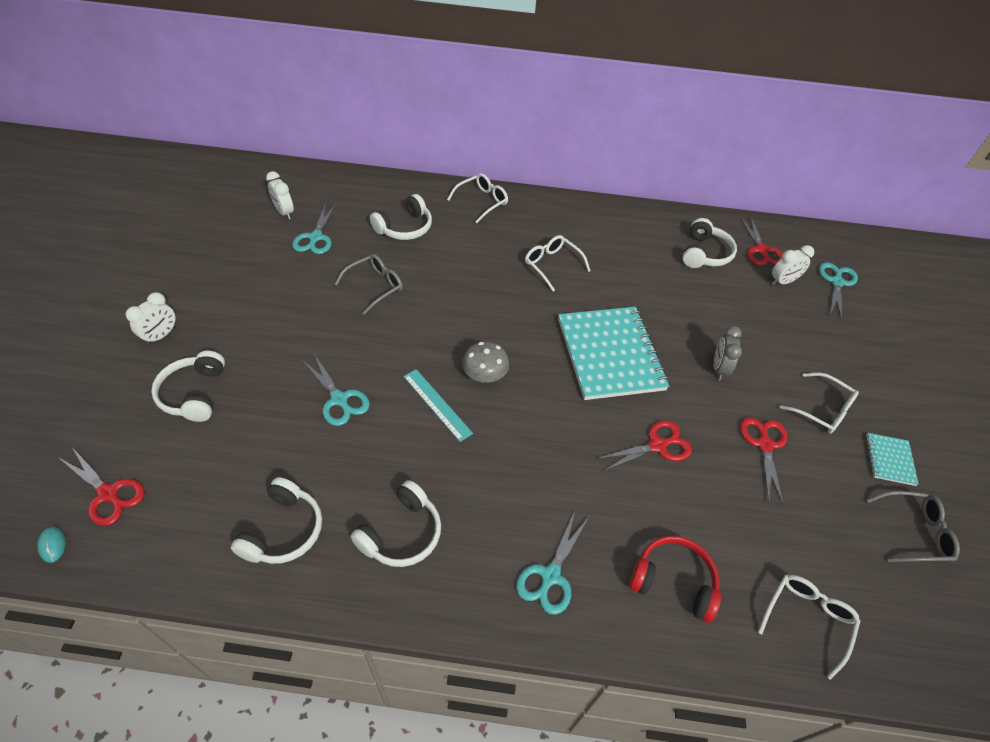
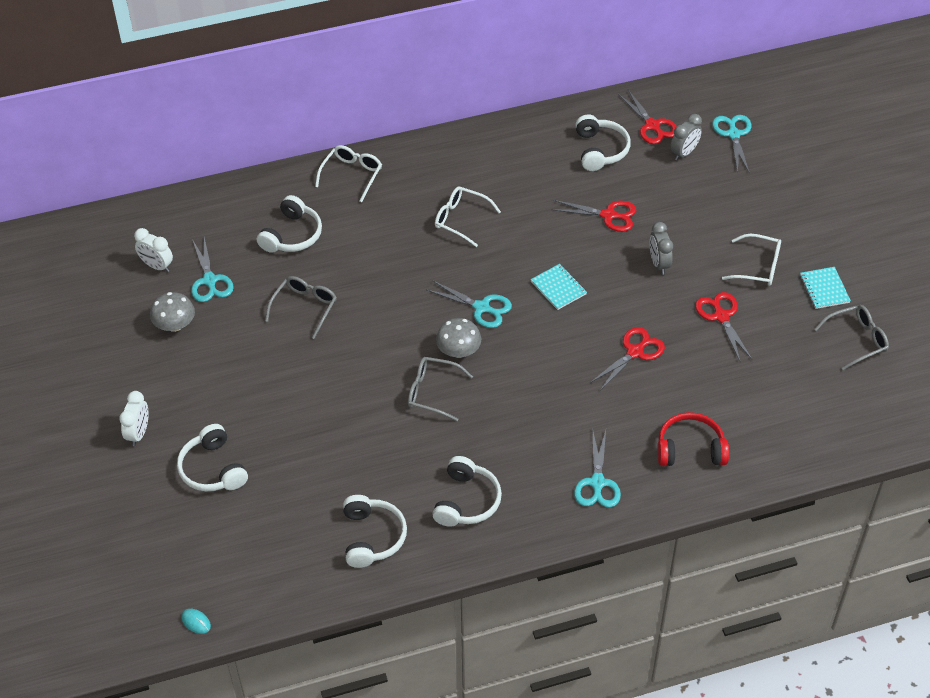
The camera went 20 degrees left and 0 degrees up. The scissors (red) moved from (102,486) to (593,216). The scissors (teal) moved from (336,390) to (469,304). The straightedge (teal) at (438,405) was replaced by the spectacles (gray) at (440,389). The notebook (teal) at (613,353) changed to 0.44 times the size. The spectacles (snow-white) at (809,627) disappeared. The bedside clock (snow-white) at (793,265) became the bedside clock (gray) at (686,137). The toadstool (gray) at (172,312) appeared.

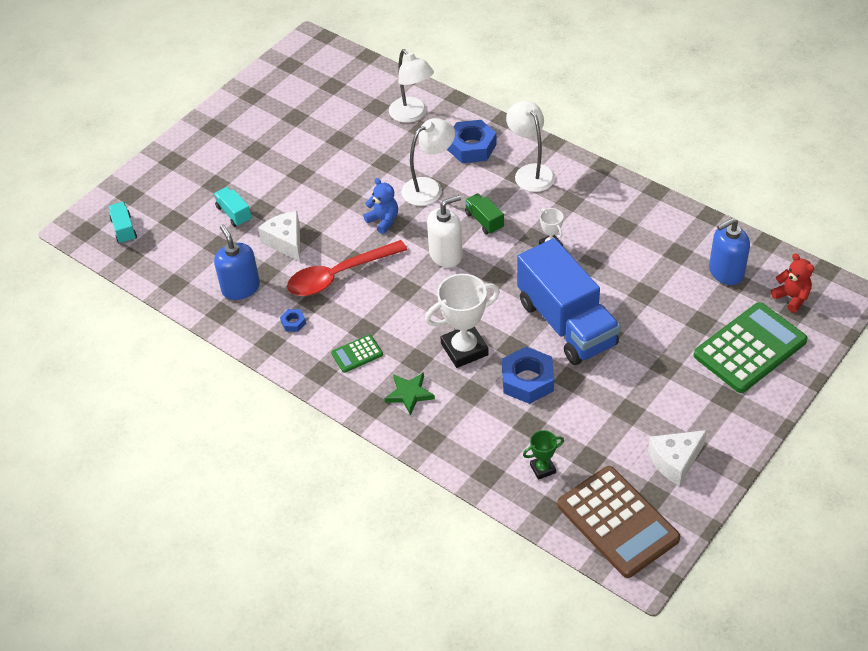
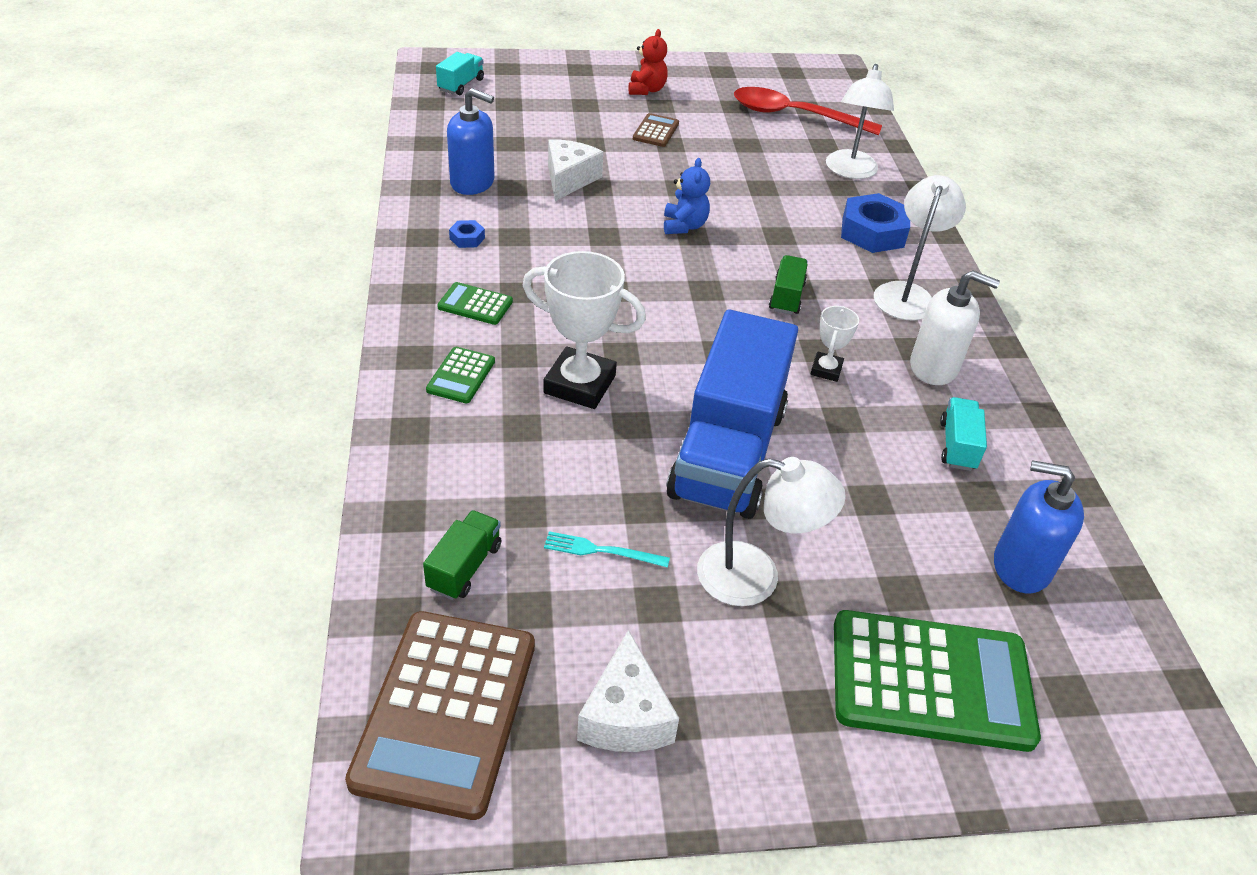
The camera went 40 degrees right and 5 degrees down. The lorry (teal) moved from (233,207) to (963,434). The pump bottle (cobalt) at (237,262) turned 90 degrees clockwise. The spoon (red) moved from (347,268) to (808,111). The star (emerald) at (409,394) was replaced by the pocket calculator (emerald) at (460,375). The desk lamp (snow-white) moved from (428,162) to (771,531). The pump bottle (snow-white) moved from (445,231) to (955,328). The hex nut (cobalt) at (528,375) disappeared. The trophy (emerald) at (543,455) was replaced by the lorry (emerald) at (462,555). The cheese (snow-white) at (677,458) turned 105 degrees counterclockwise. The stuffed bear (red) moved from (792,282) to (648,62). The fork (teal) at (607,549) appeared. The pocket calculator (russet) at (656,130) appeared.

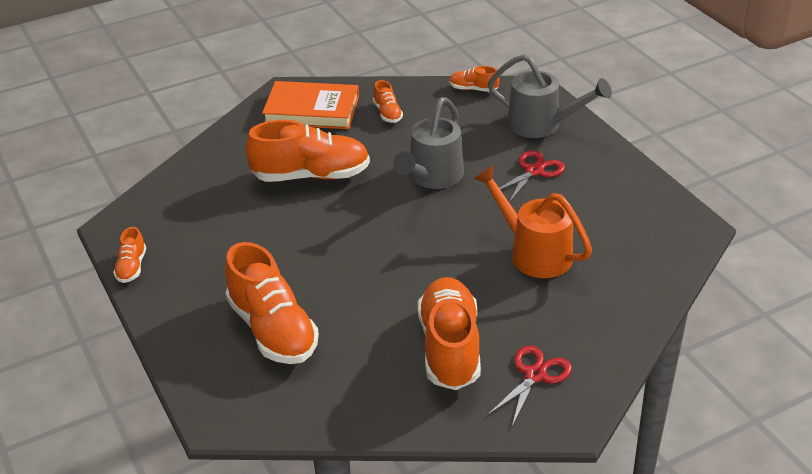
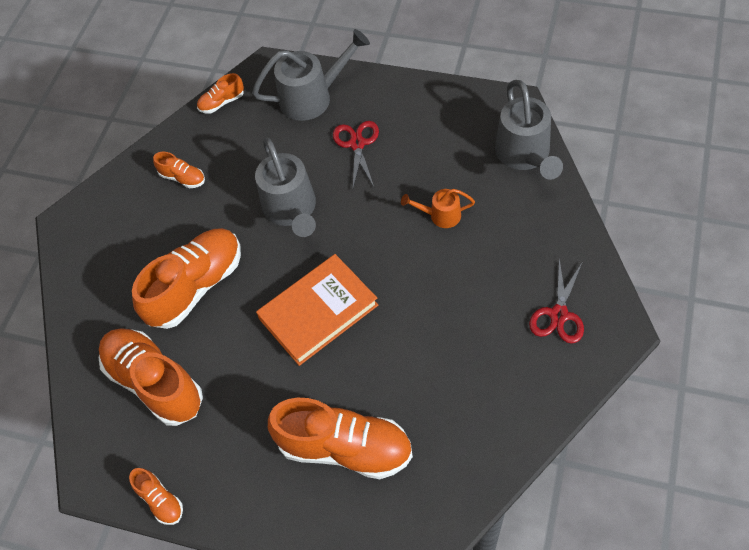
The camera went 40 degrees left and 20 degrees up. The hardback (bright orange) moved from (310,105) to (317,310). The shoe (bright orange) moved from (449,333) to (151,377). The watering can (bright orange) at (533,222) changed to 0.54 times the size. The scissors (red) at (530,386) turned 150 degrees counterclockwise. The watering can (gray) at (529,130) appeared.

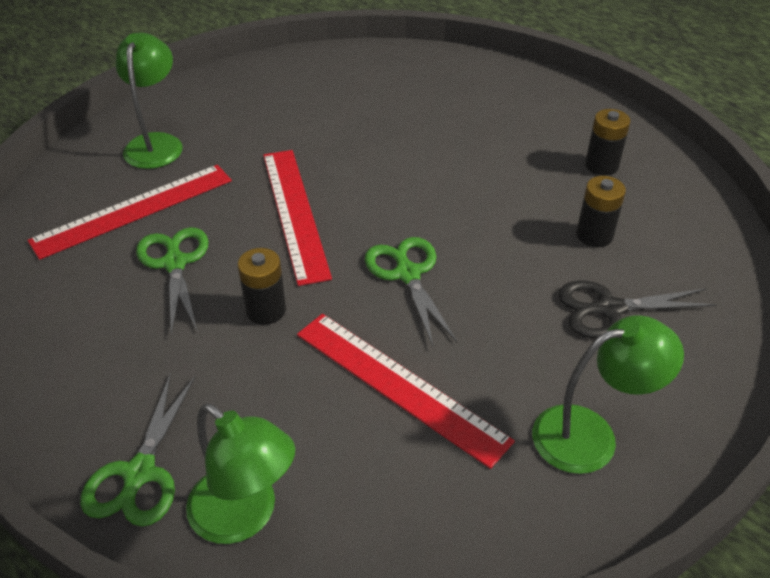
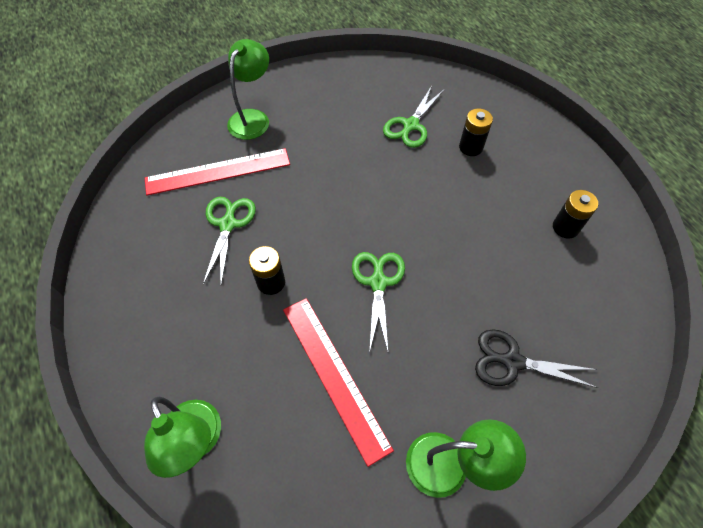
The camera went 20 degrees right and 15 degrees up. The scissors (emerald) moved from (138,449) to (413,117). The straightedge (red) at (297,218) disappeared. The AA battery (ebony) moved from (601,211) to (476,132).

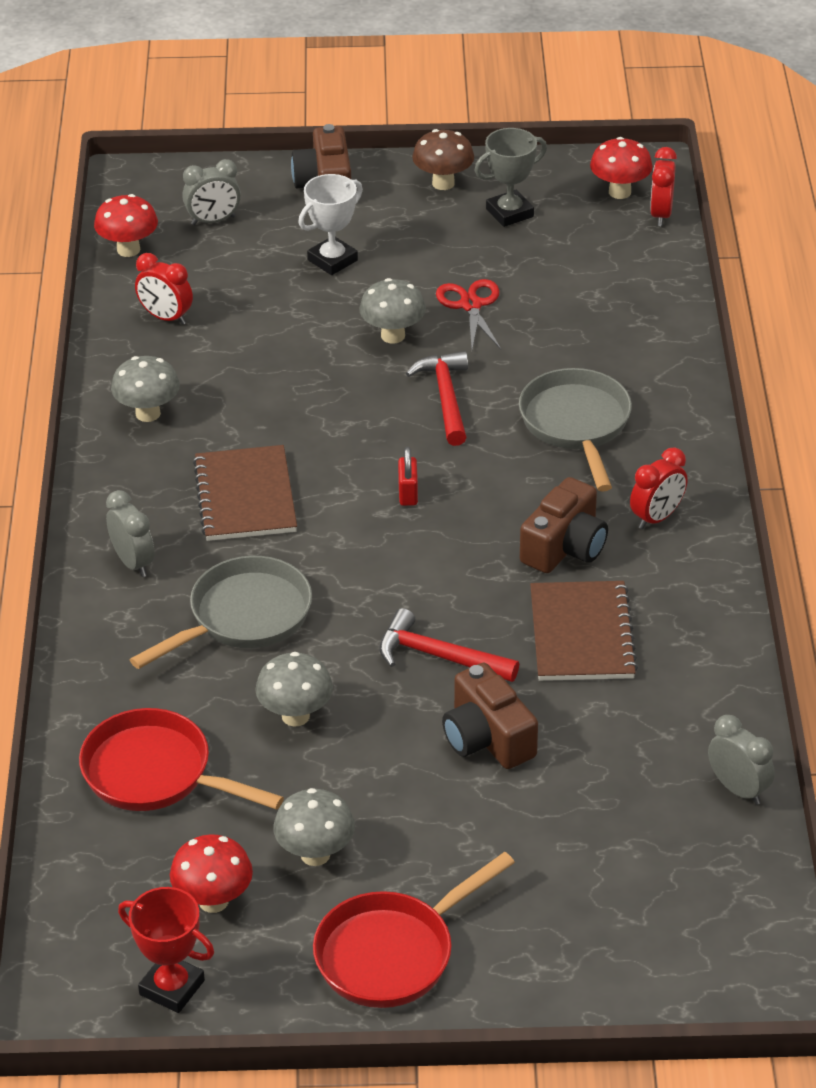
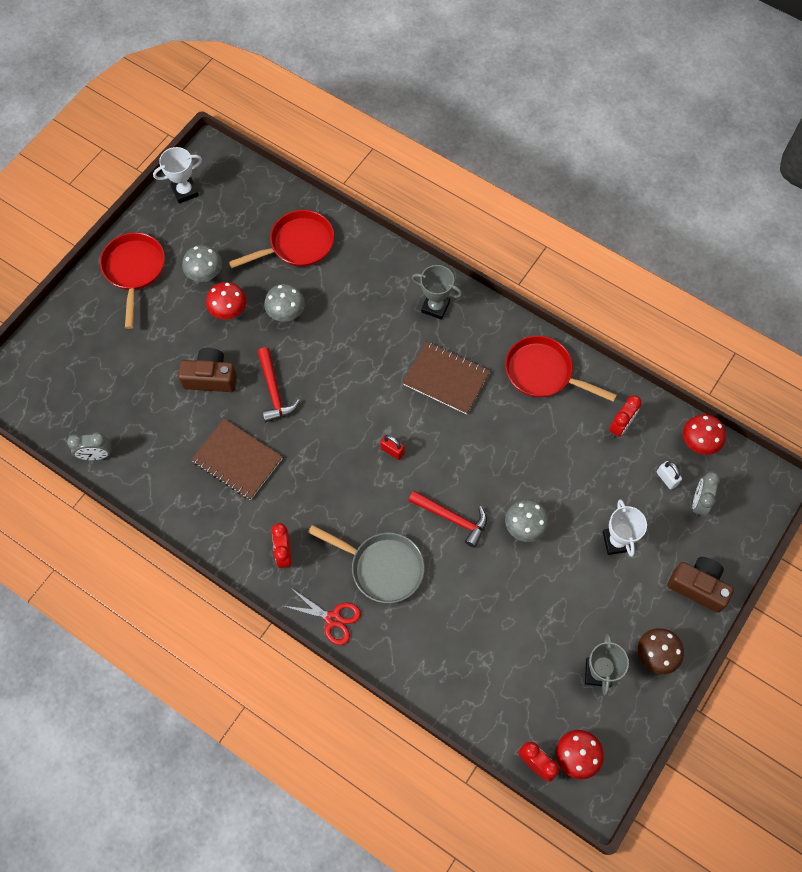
The camera went 125 degrees right and 25 degrees up. The bedside clock (gray) at (130,533) was replaced by the trophy (gray) at (437,292). The toadstool (gray) at (145,389) was replaced by the skillet (red) at (561,369). The trophy (red) at (166,950) became the trophy (snow-white) at (177,175). The skillet (gray) at (221,612) disappeared. The bedside clock (red) at (164,289) turned 150 degrees clockwise. The toadstool (red) moved from (211,873) to (226,300). The carpenter's hammer (red) at (449,645) turned 105 degrees clockwise. The scissors (red) moved from (468,314) to (322,616). The camera (russet) at (564,525) disappeared. The lock (snow-white) at (669,475) appeared.

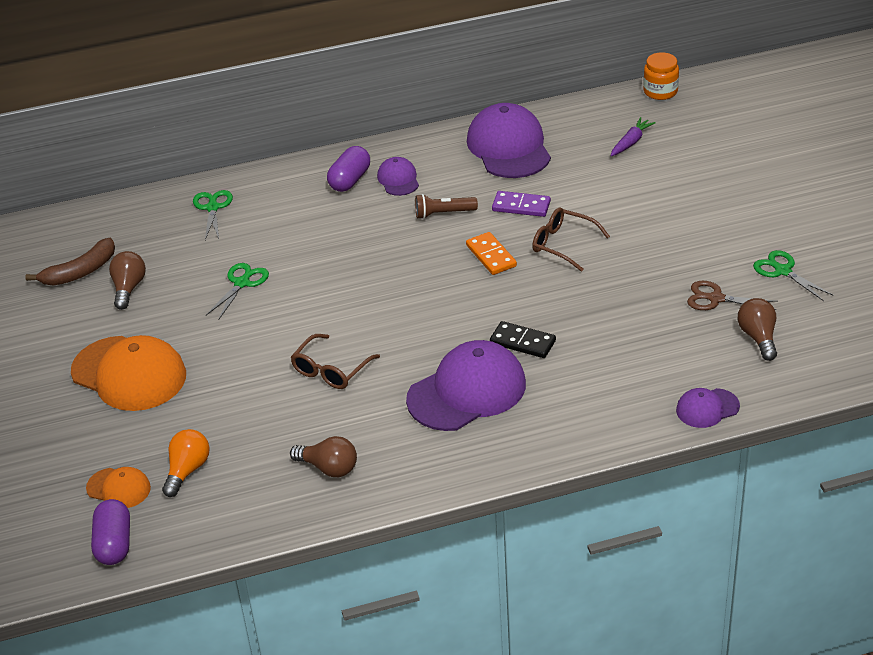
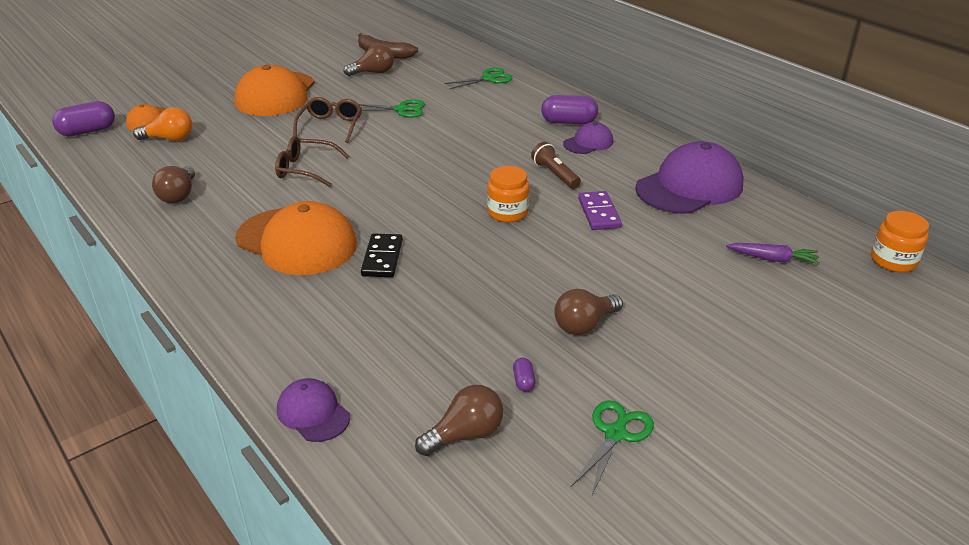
The camera went 65 degrees right and 5 degrees down. The baseball cap (violet) at (466,385) became the baseball cap (bright orange) at (296,238). The domino tile (bright orange) at (491,253) was replaced by the jar (bright orange) at (508,194). The spectacles (russet) moved from (571,240) to (327,120). The scissors (russet) at (732,295) was replaced by the pill shape (violet) at (524,375). The light bulb (russet) at (588,312) appeared.

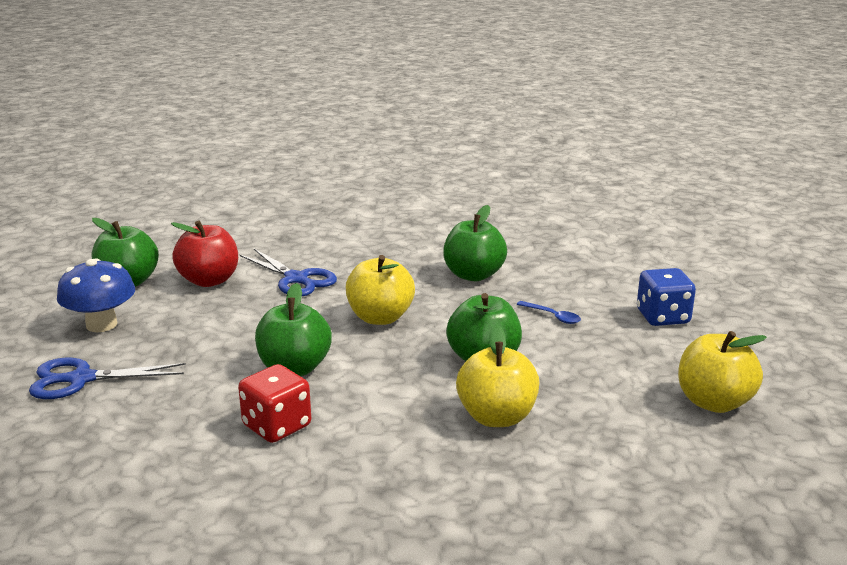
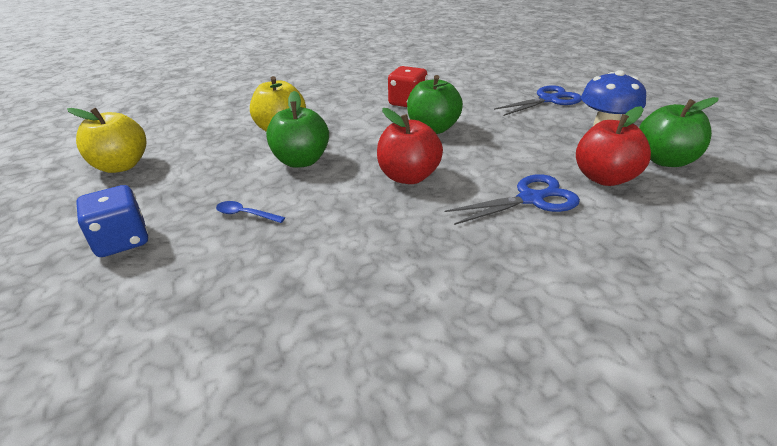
The camera went 160 degrees right and 10 degrees up. The scissors (cobalt) at (288,272) turned 135 degrees clockwise. The toy apple (yellow) at (380,290) became the toy apple (red) at (410,146). The toy apple (emerald) at (475,243) disappeared.

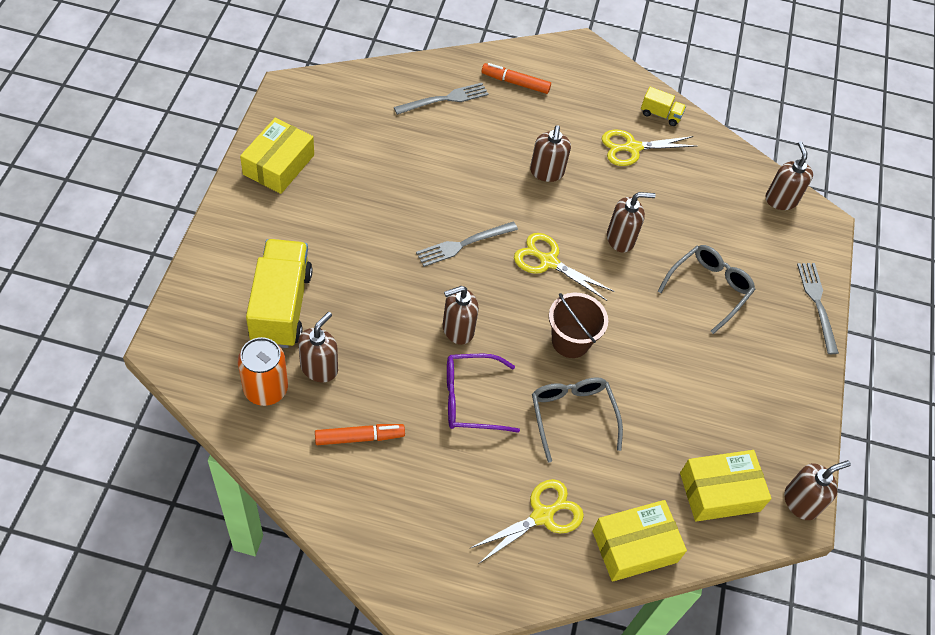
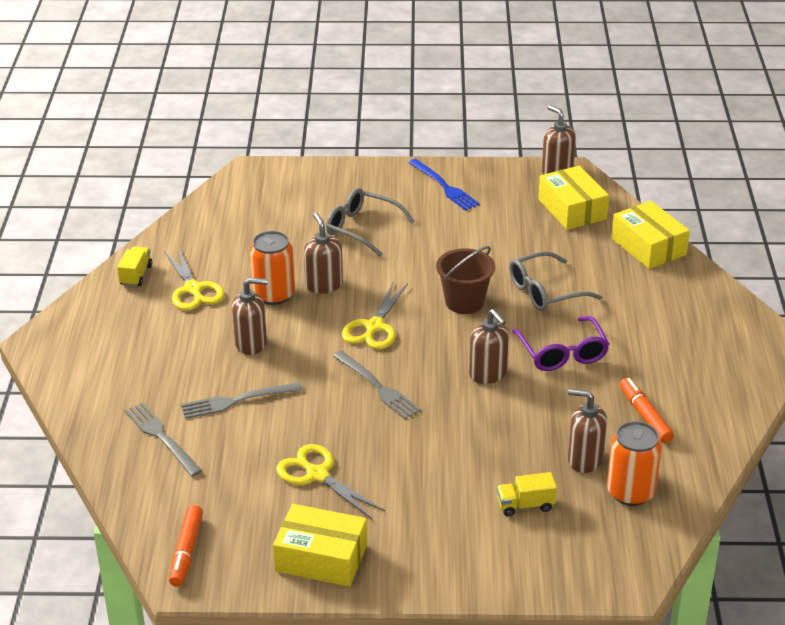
The camera went 95 degrees left and 20 degrees down. The lorry (yellow) at (279,293) changed to 0.46 times the size. The scissors (yellow) moved from (526,521) to (330,481). The felt pen (bright orange) moved from (516,78) to (186,546). The pump bottle (russet) at (789,175) disappeared. The fork (gray) moved from (818,308) to (242,400). The tin (bright orange) at (272,268) appeared. The fork (cobalt) at (444,185) appeared.

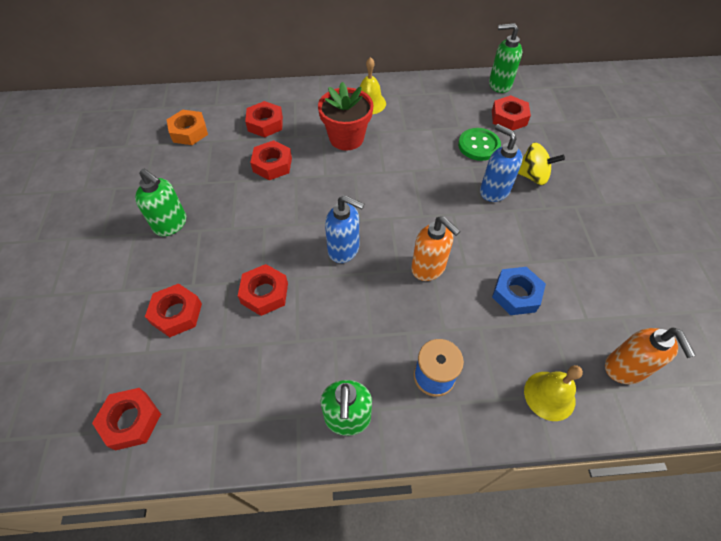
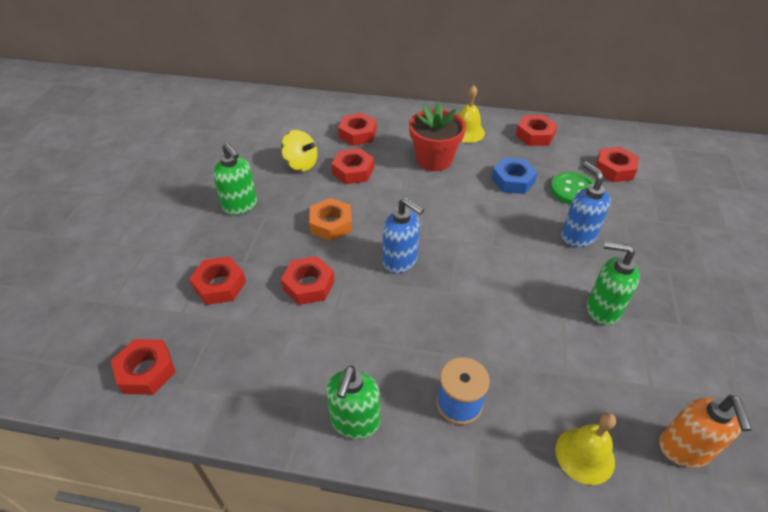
The camera went 15 degrees right and 10 degrees down. The hex nut (bright orange) moved from (187,127) to (330,219). The pump bottle (bright orange) at (435,248) disappeared. The pump bottle (emerald) moved from (505,58) to (613,283). The hex nut (cobalt) moved from (519,291) to (514,176). The spinning top (yellow) moved from (541,164) to (299,151). The hex nut (red) at (537,130) appeared.

